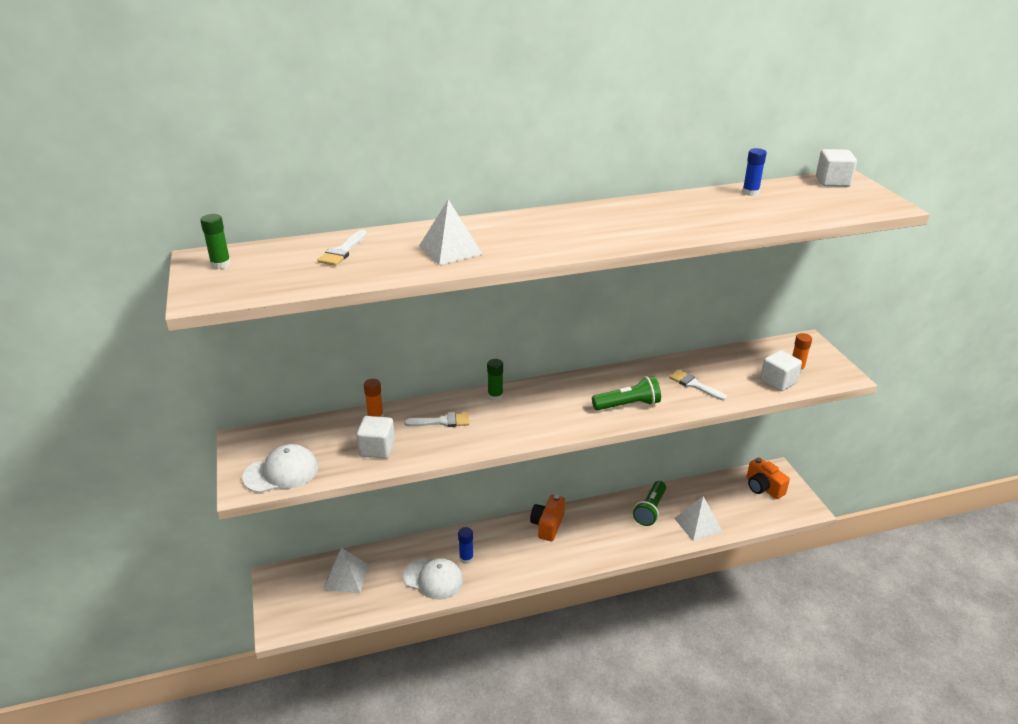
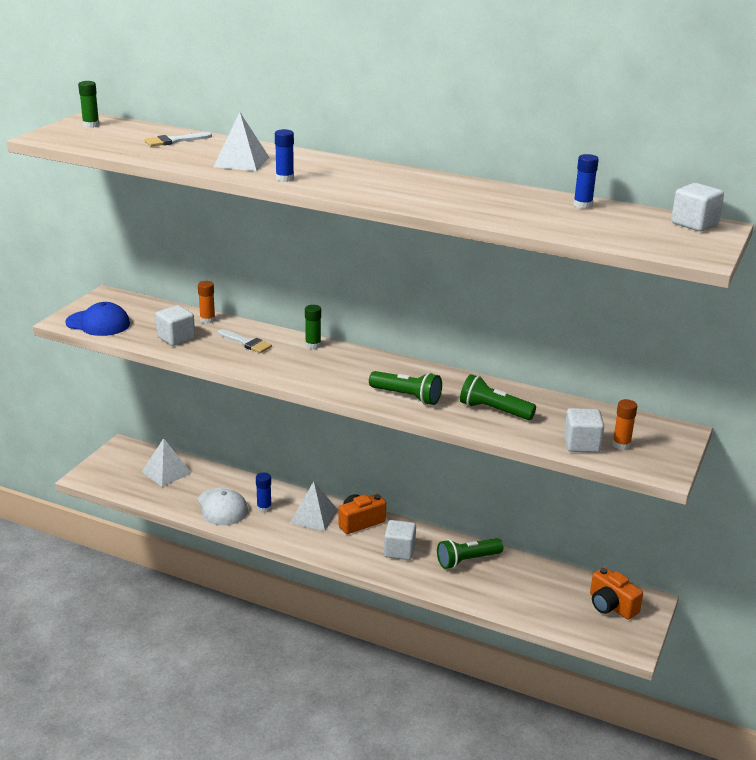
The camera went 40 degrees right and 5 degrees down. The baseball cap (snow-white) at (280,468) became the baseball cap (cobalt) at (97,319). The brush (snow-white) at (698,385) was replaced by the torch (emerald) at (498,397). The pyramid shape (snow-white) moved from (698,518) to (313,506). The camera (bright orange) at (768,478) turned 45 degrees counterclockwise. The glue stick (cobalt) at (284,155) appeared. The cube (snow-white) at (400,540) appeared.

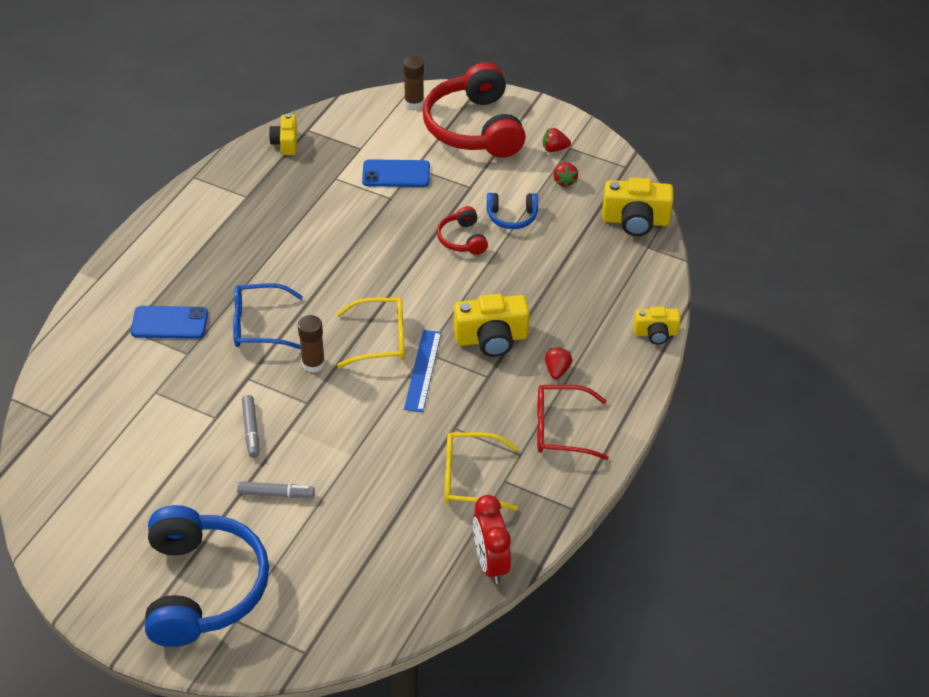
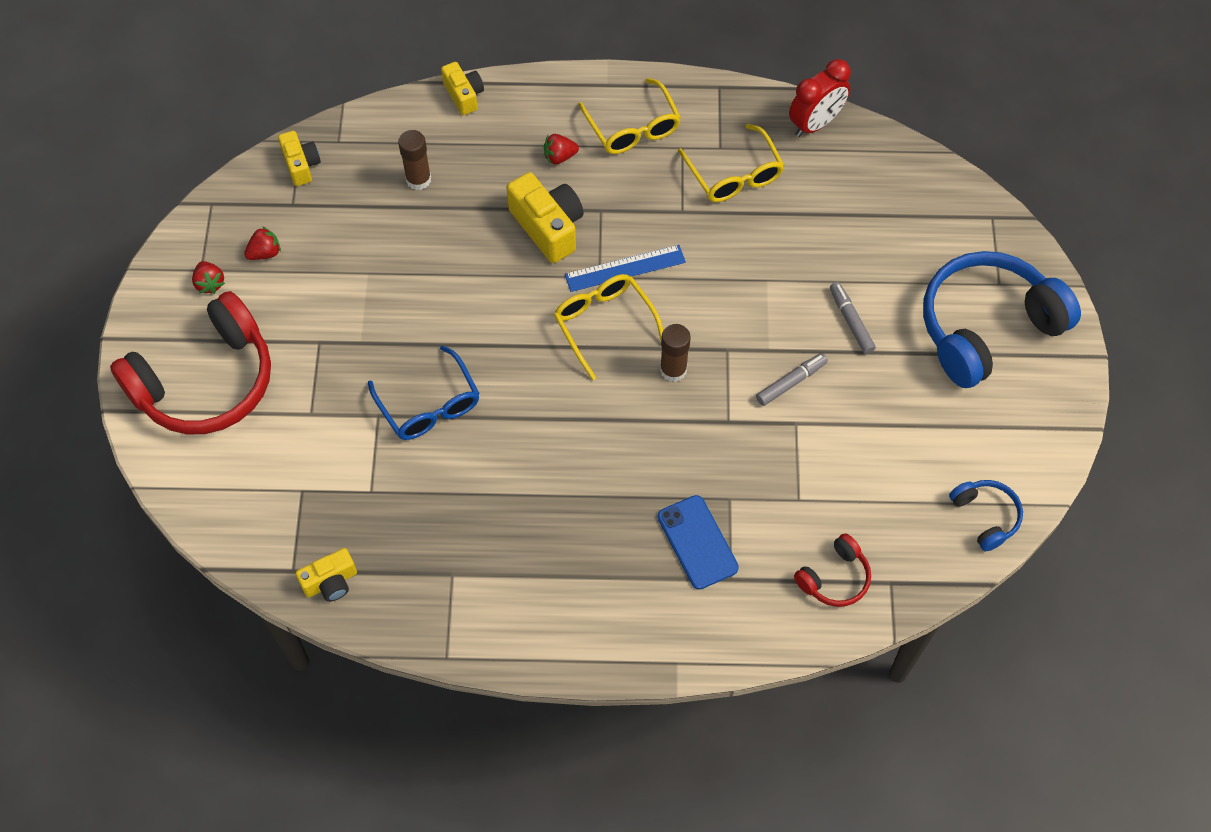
The camera went 115 degrees left and 15 degrees up. The spectacles (cobalt) moved from (268,316) to (424,392). The mobile phone (cobalt) at (396,173) disappeared. The glue stick (russet) moved from (413,82) to (414,160). The over-ear headphones (red) moved from (462,230) to (832,570). The over-ear headphones (cobalt) moved from (512,211) to (986,516). The spectacles (red) at (573,422) became the spectacles (yellow) at (629,116). The camera (yellow) at (637,206) changed to 0.61 times the size.

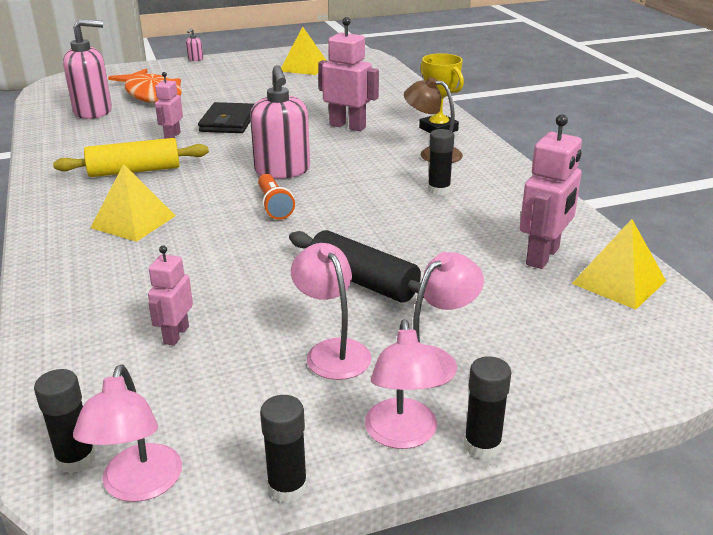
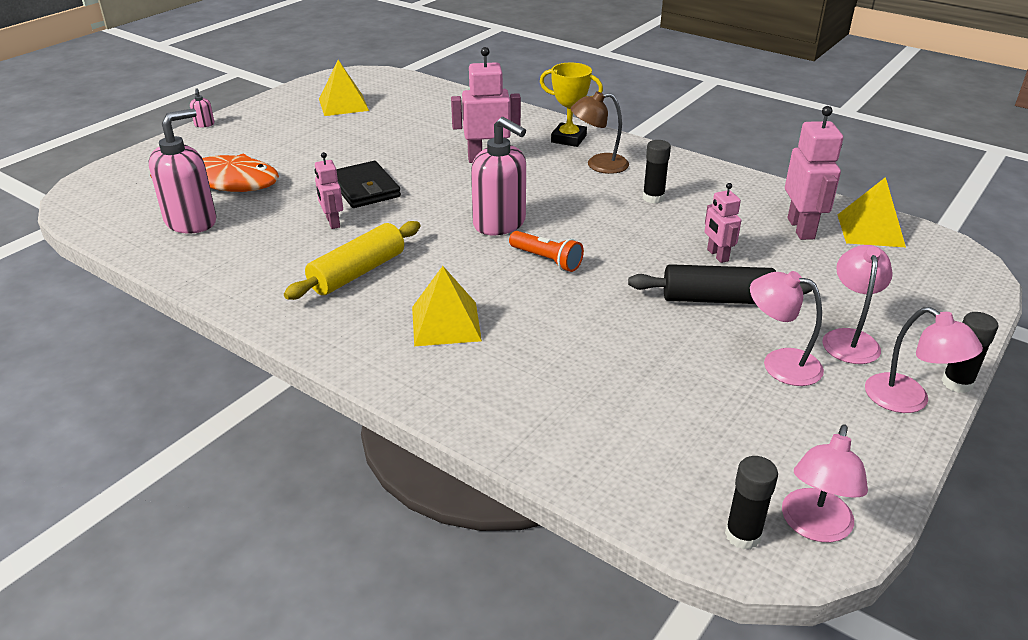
The camera went 35 degrees left and 5 degrees up. The desk lamp (rosy) at (127,433) turned 60 degrees clockwise. The robot figure (rosy) moved from (170,296) to (723,223). The glue stick (ebony) at (283,449) disappeared.

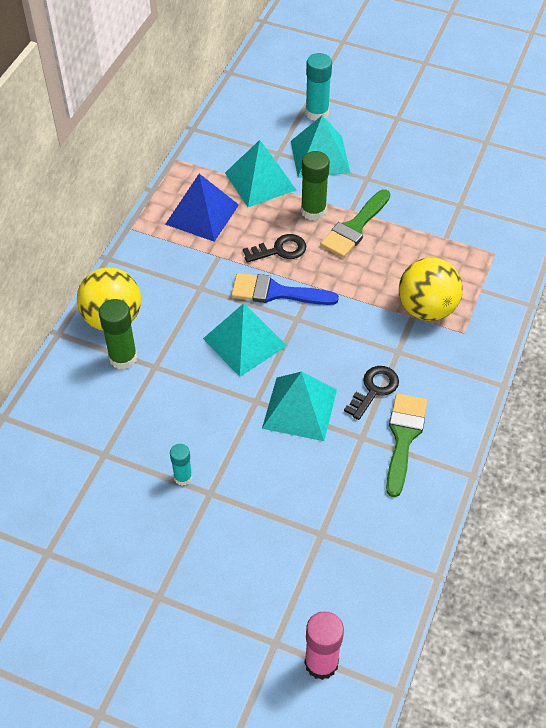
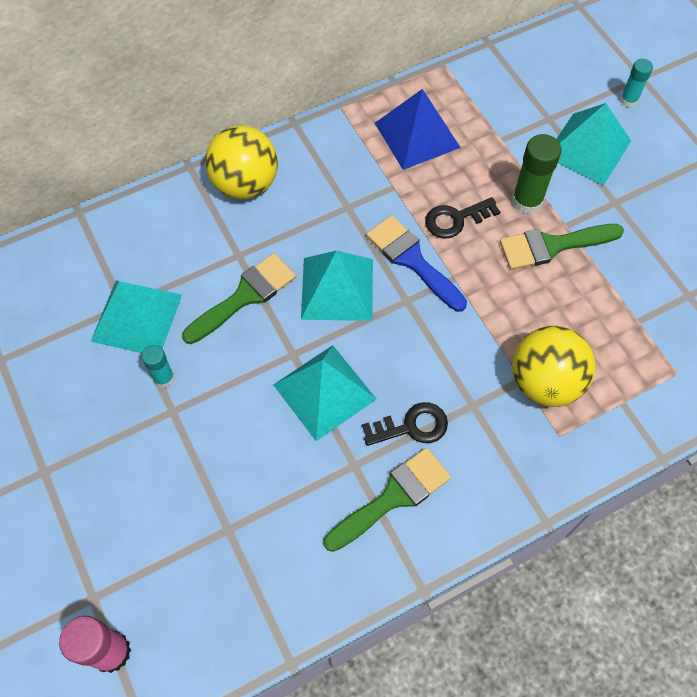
The camera went 40 degrees right and 10 degrees up. The glue stick (emerald) at (118,334) disappeared. The pyramid shape (teal) moved from (260,173) to (136,317). The door key (ebony) at (274,248) turned 135 degrees clockwise. The glue stick (teal) at (319,87) changed to 0.61 times the size. The brush (emerald) at (239,298) appeared.

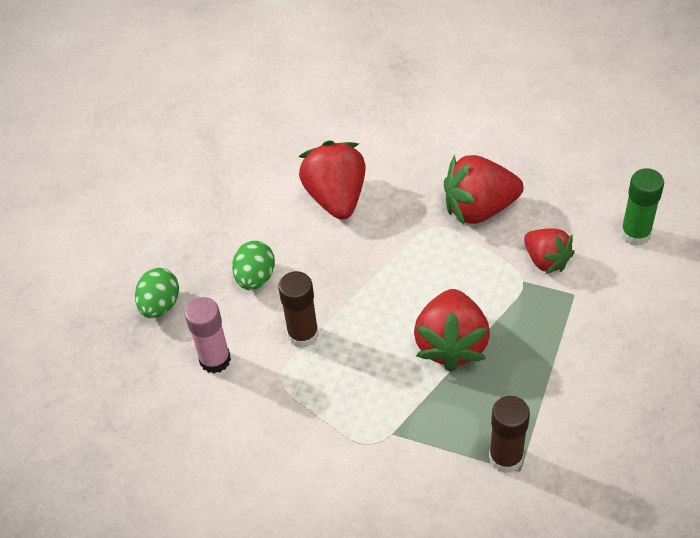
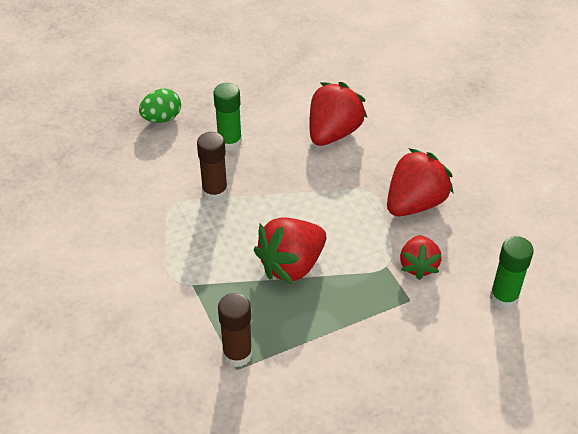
The camera went 40 degrees right and 5 degrees down. The glue stick (rosy) at (208,335) disappeared. The egg (emerald) at (253,265) was replaced by the glue stick (emerald) at (227,117). The toy strawberry (red) at (484,190) turned 105 degrees clockwise.

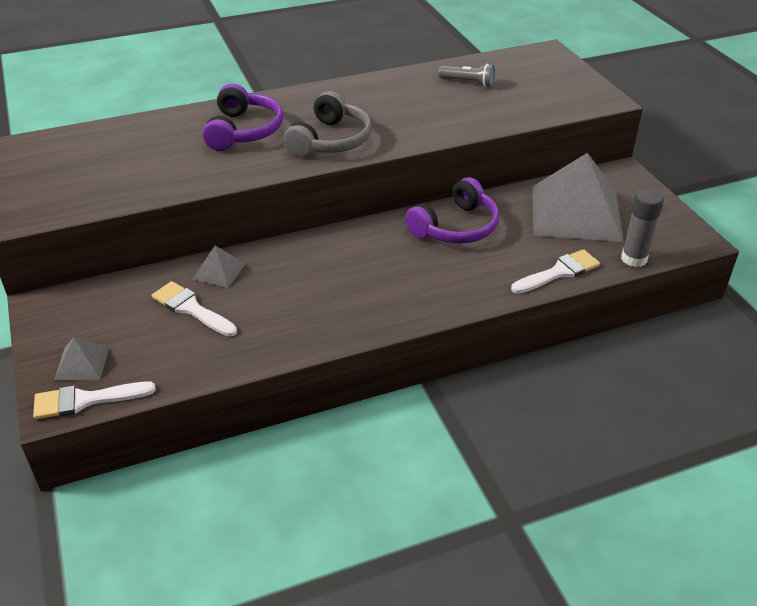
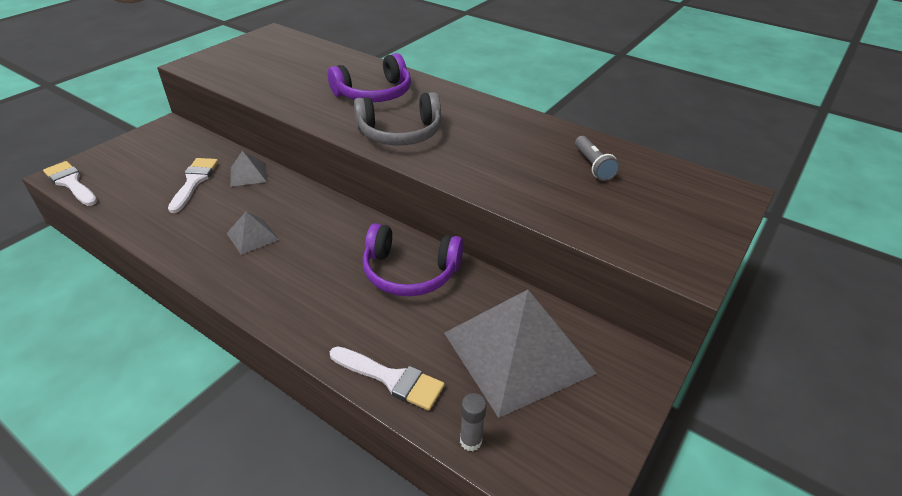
The camera went 55 degrees right and 0 degrees up. The pyramid shape (gray) moved from (81,359) to (252,233). The glue stick (gray) at (642,227) changed to 0.63 times the size.

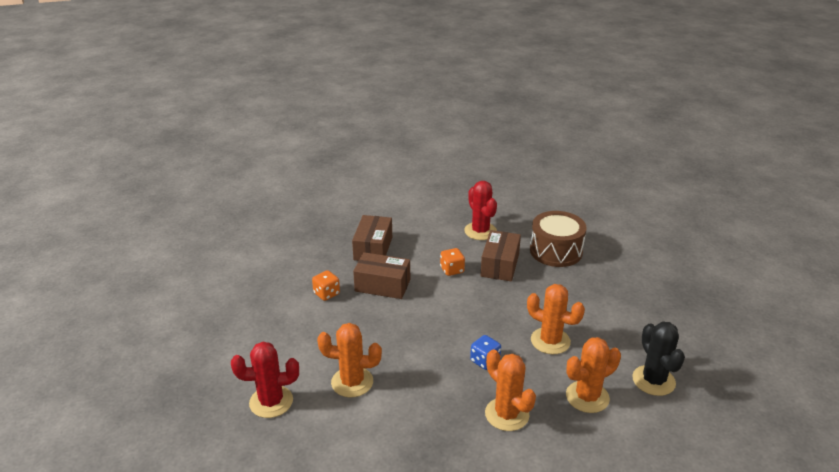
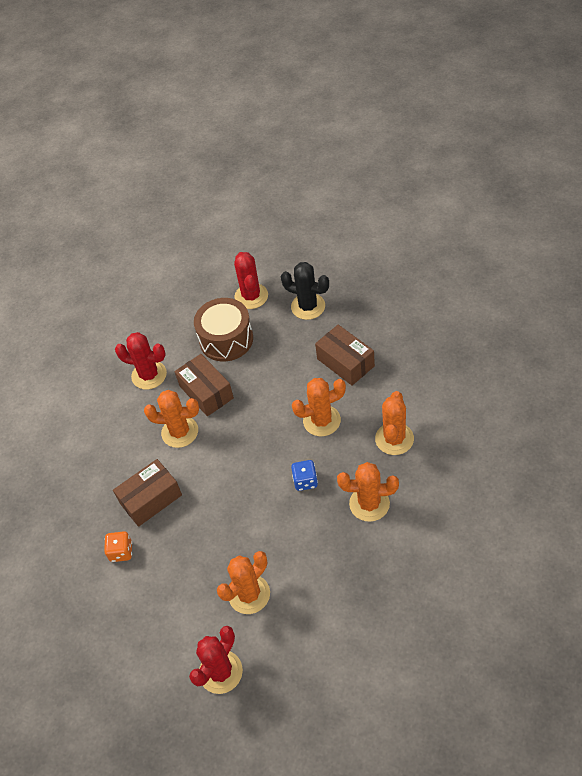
The camera went 45 degrees left and 20 degrees up. The package (russet) moved from (372,238) to (345,355). The dice (bright orange) at (452,262) was replaced by the cactus (bright orange) at (171,419). The cactus (ebony) moved from (658,358) to (305,291). The cactus (red) at (251,280) appeared.

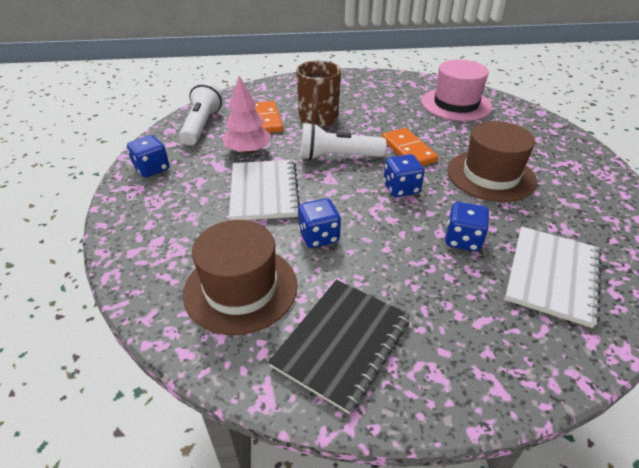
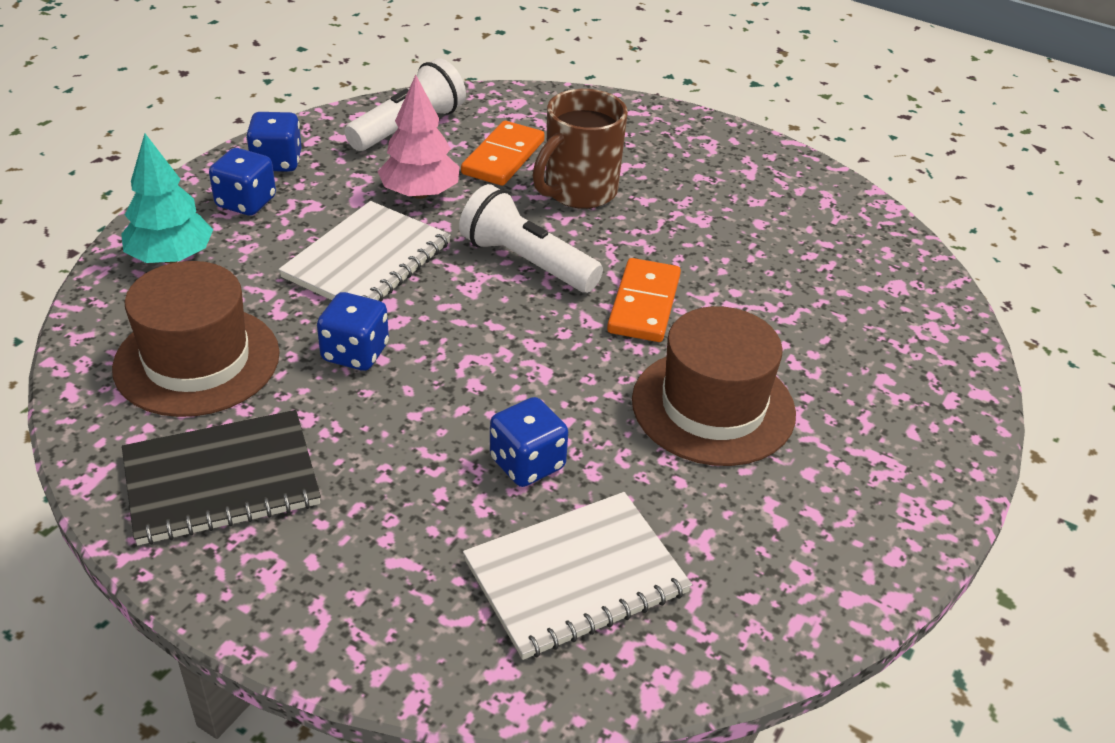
The camera went 35 degrees right and 0 degrees up. The dice (cobalt) moved from (403,175) to (242,182). The hat (rosy) at (456,90) disappeared. The toy tree (teal) at (167,198) appeared.

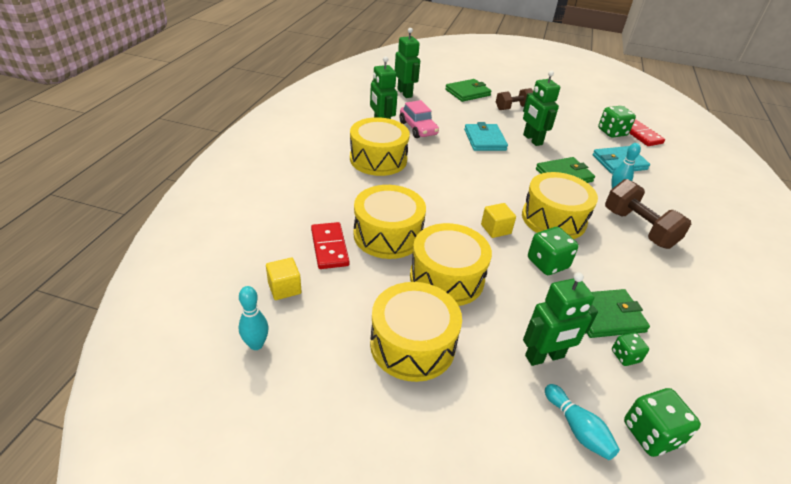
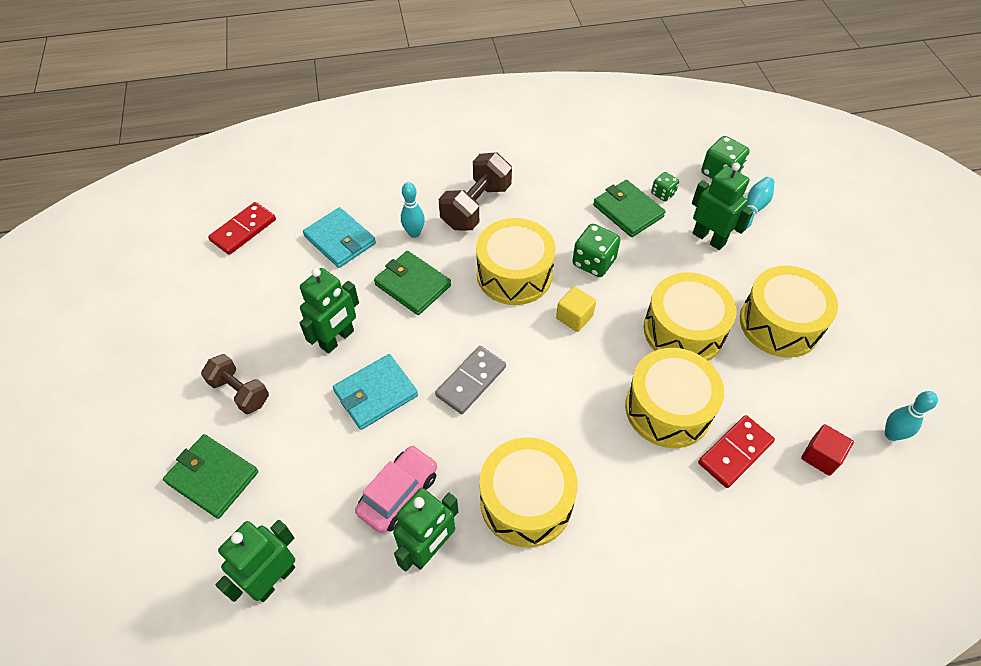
The camera went 115 degrees left and 15 degrees up. The cube (yellow) at (283,279) became the cube (red) at (827,450). The dice (emerald) at (617,122) disappeared. The domino tile (gray) at (470,380) appeared.

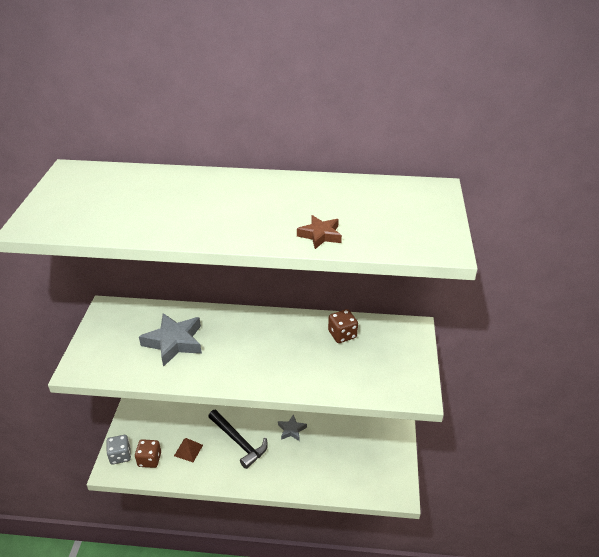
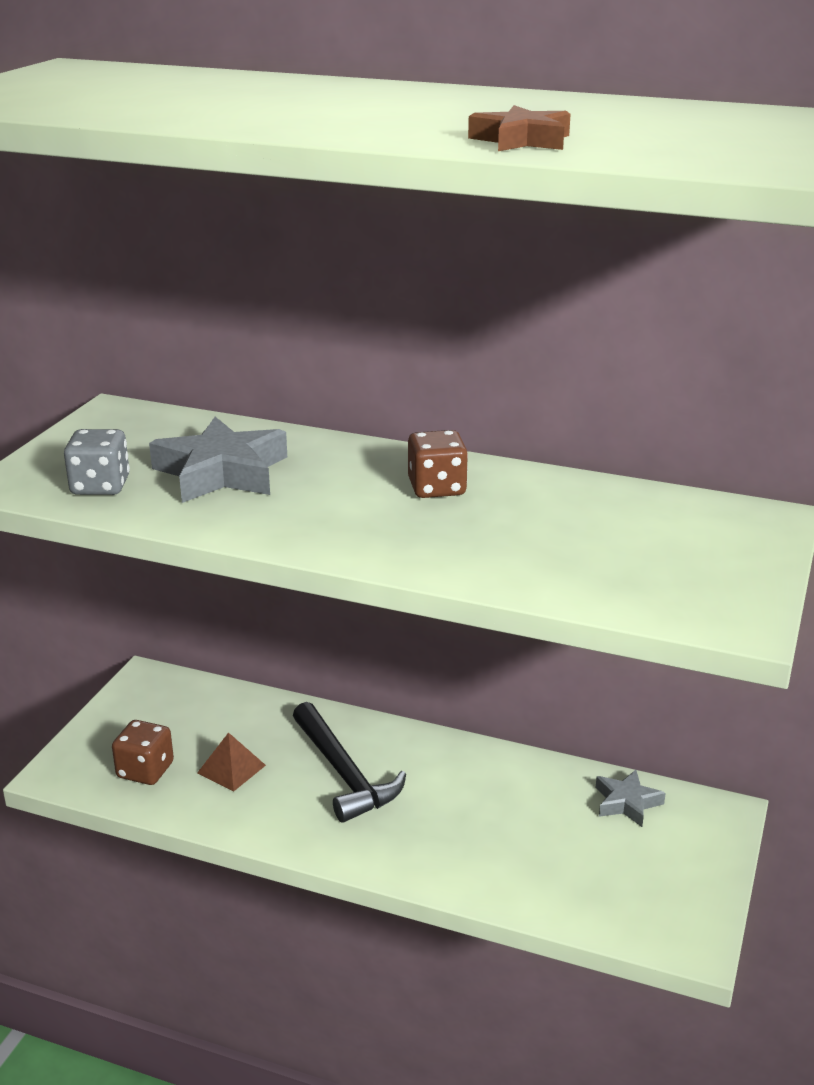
The camera went 15 degrees right and 10 degrees down. The dice (gray) moved from (118,450) to (97,462). The star (gray) moved from (292,427) to (630,798). The dice (russet) moved from (343,326) to (438,464).

